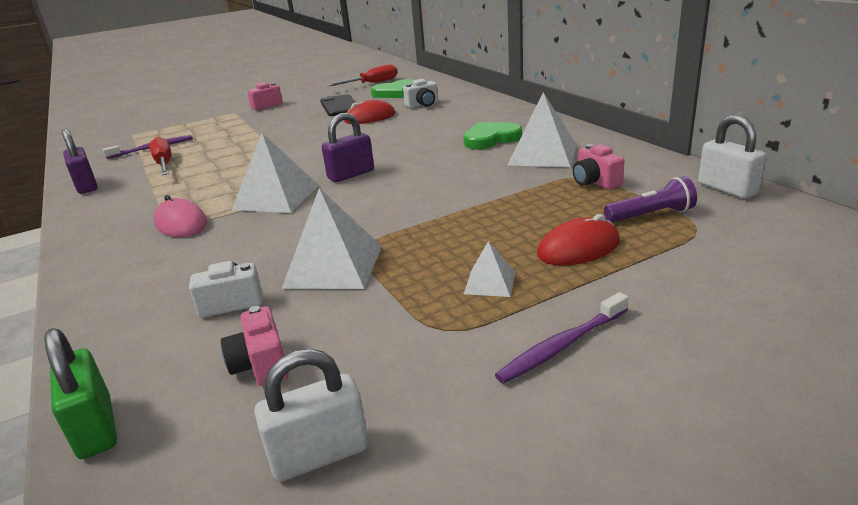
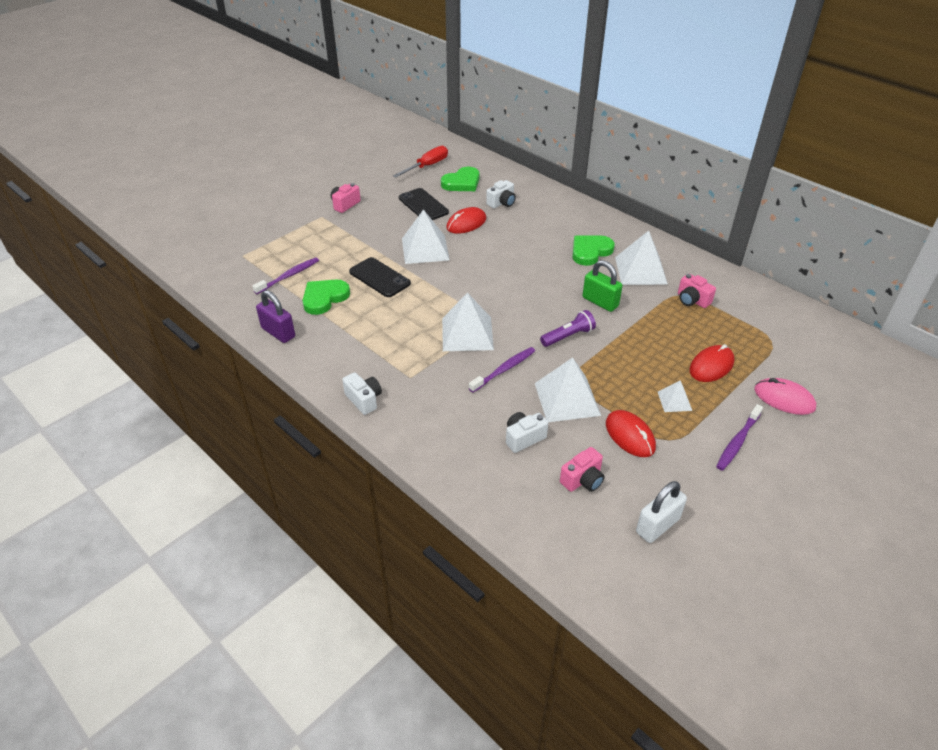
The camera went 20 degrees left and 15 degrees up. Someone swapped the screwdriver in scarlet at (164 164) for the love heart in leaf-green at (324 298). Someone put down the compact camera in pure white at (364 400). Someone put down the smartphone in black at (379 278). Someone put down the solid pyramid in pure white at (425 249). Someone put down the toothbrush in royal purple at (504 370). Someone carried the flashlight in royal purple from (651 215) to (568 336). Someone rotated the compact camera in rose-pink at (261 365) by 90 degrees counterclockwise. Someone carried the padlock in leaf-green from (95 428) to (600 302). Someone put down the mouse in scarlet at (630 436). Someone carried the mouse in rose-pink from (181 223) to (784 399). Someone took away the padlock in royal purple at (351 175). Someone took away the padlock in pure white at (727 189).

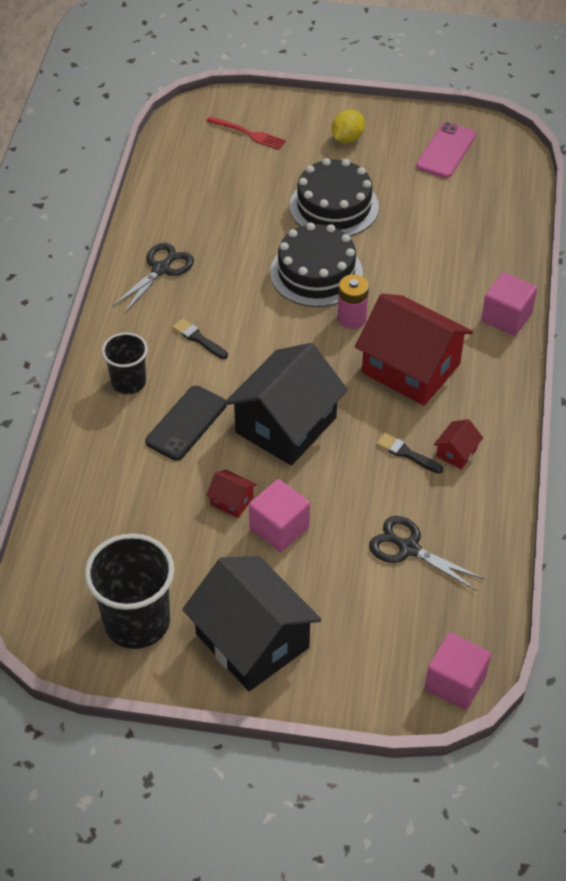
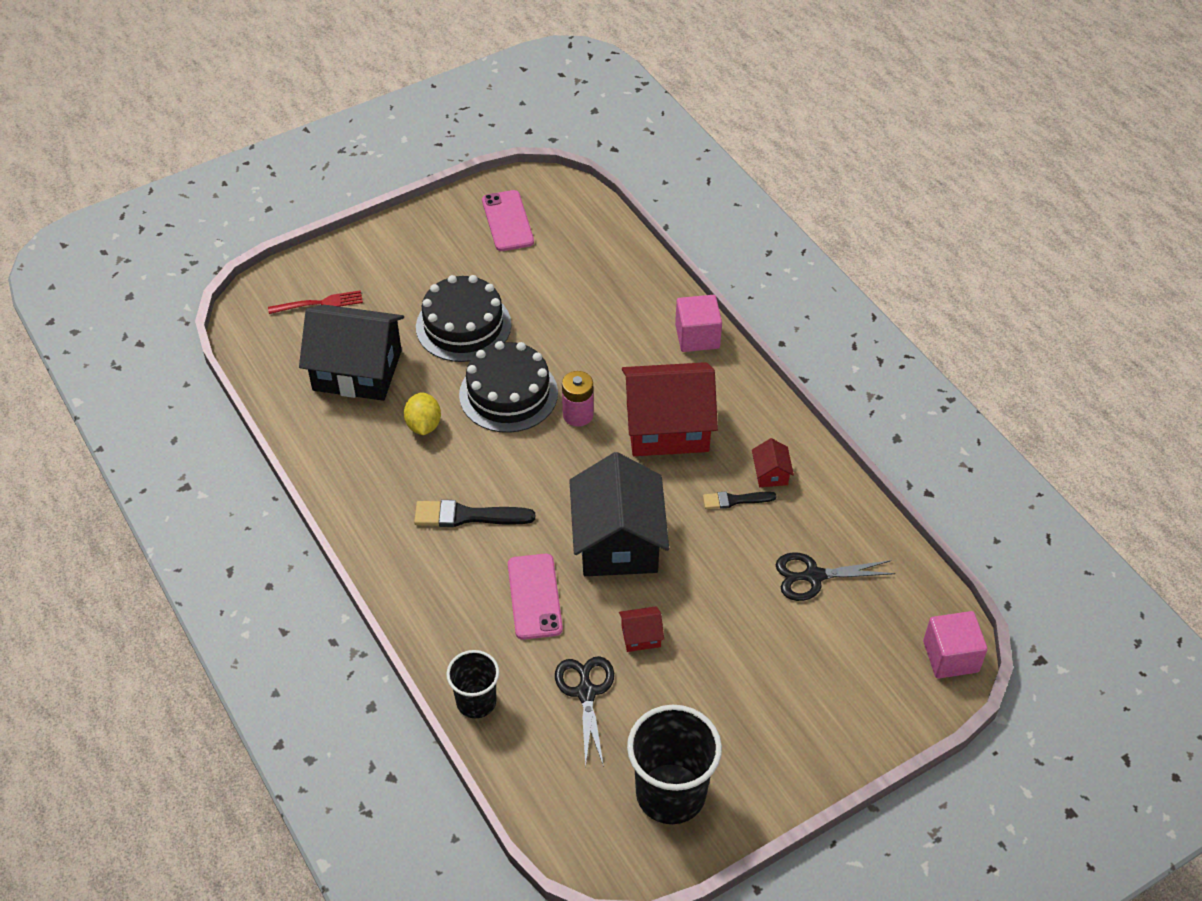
The camera went 40 degrees left and 0 degrees up. Someone carried the house in black from (252 641) to (357 370). Someone carried the lemon in bright yellow from (347 138) to (423 425). Someone scaled the paint brush in black at (198 339) by 1.62. Someone carried the tumbler in black from (128 382) to (476 701). Someone repainted the smartphone in black at (186 423), which became the smartphone in rose-pink at (534 596). Someone carried the shears in black from (161 269) to (586 692). Someone took away the cube in rose-pink at (279 528).

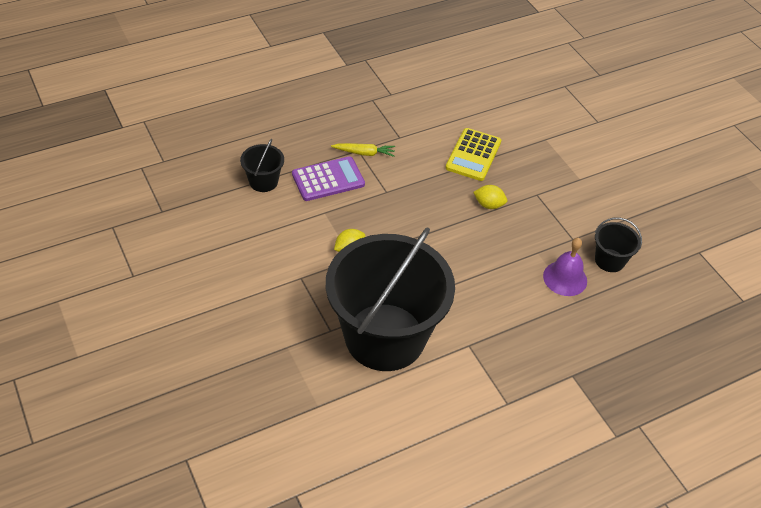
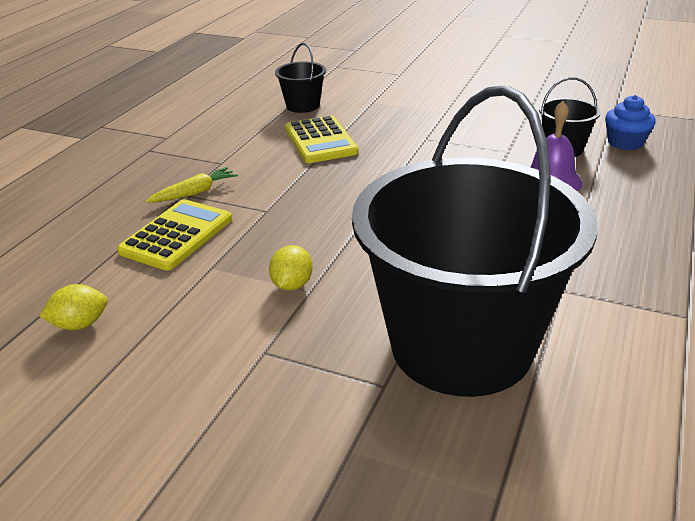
The camera went 35 degrees left and 15 degrees down. Someone carried the lemon in bright yellow from (489 205) to (80 324). Someone repainted the calculator in royal purple at (328 179), which became the calculator in bright yellow at (177 235). Someone carried the pail in black from (263 181) to (303 106). Someone put down the fairy cake in royal blue at (625 142).

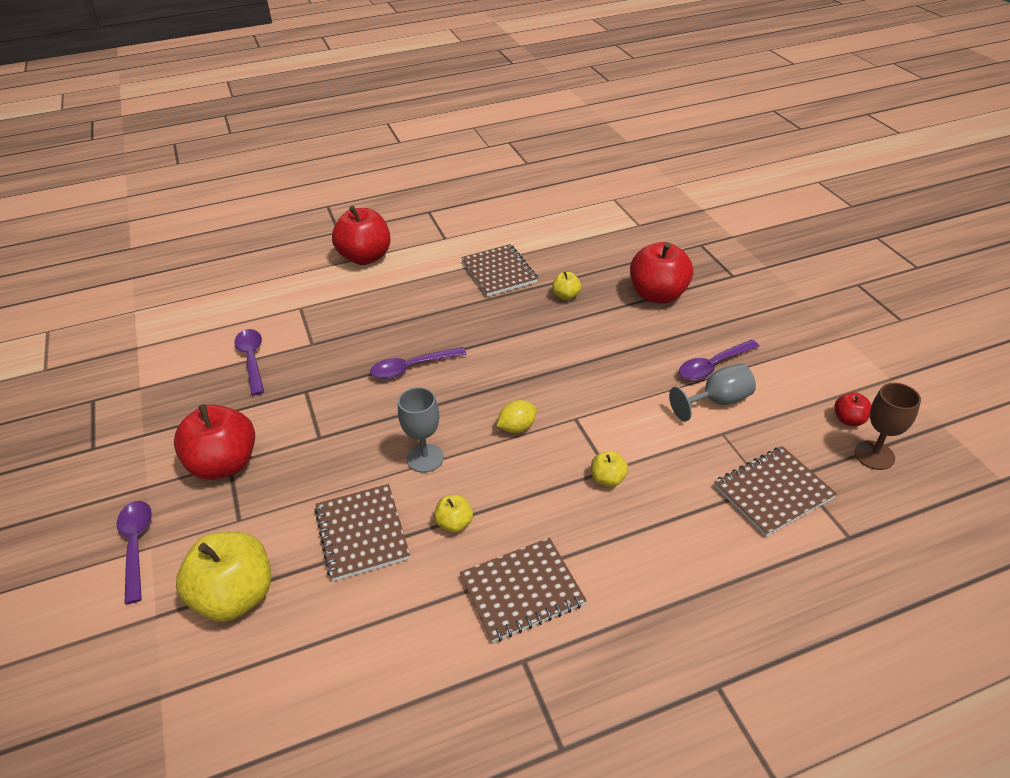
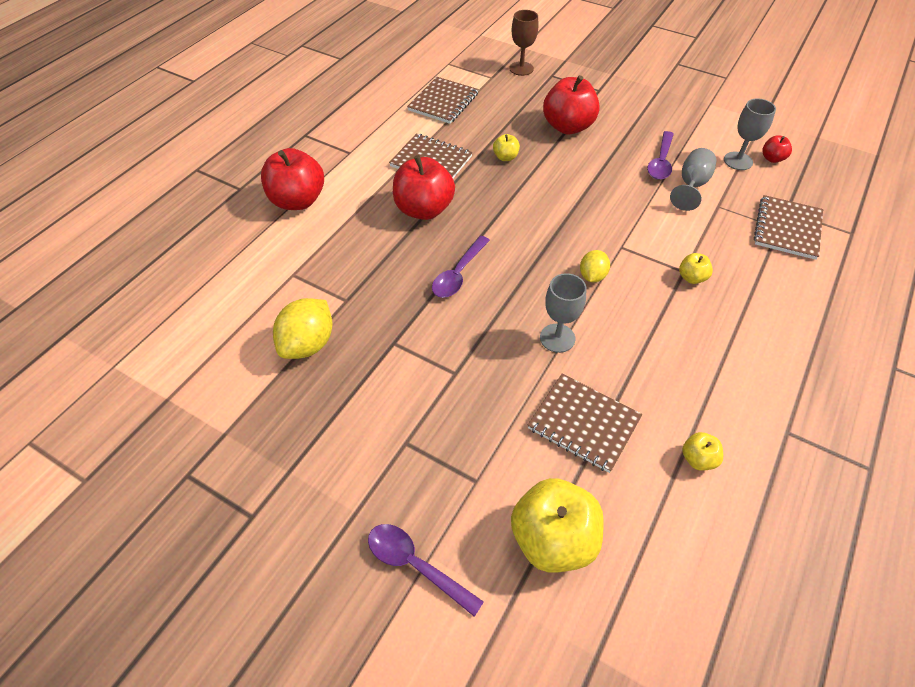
The camera went 40 degrees left and 10 degrees up. Someone swapped the teaspoon in royal purple at (252 360) for the lemon in bright yellow at (308 344). Someone carried the apple fruit in scarlet from (224 464) to (424 209). Someone carried the notebook in dark brown from (522 591) to (443 102). Someone carried the chalice in dark brown from (874 455) to (521 68). Someone carried the apple fruit in bright yellow from (454 523) to (698 459). Someone put down the chalice in gray at (738 161).

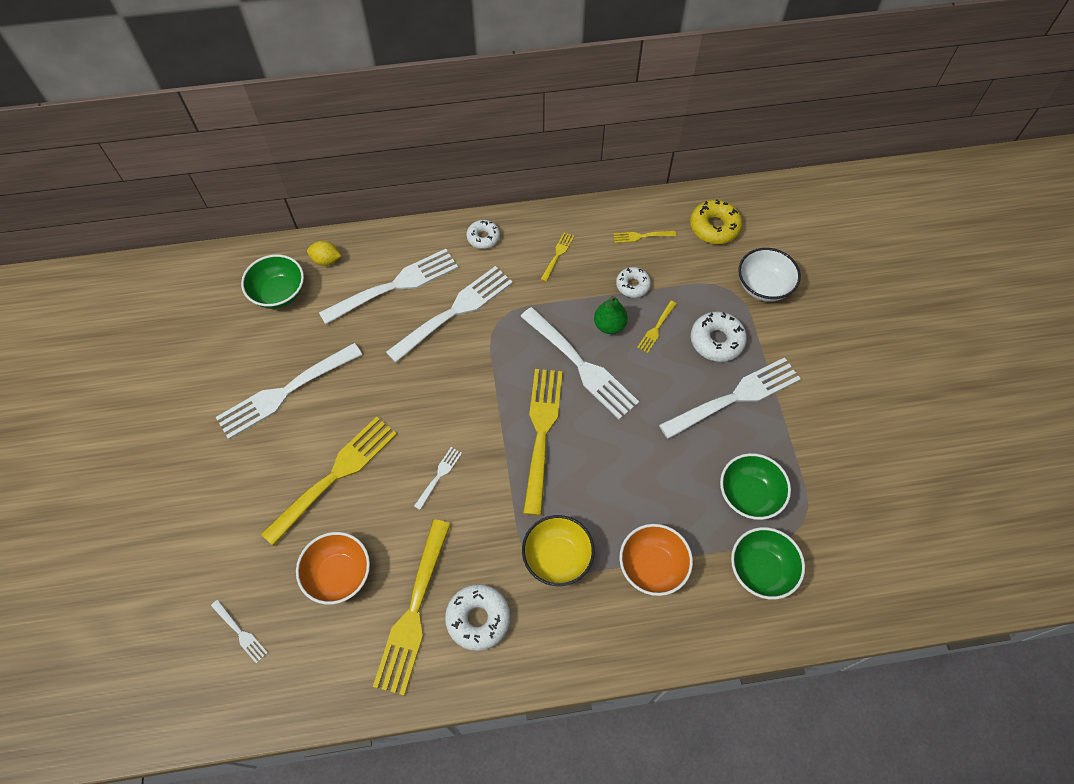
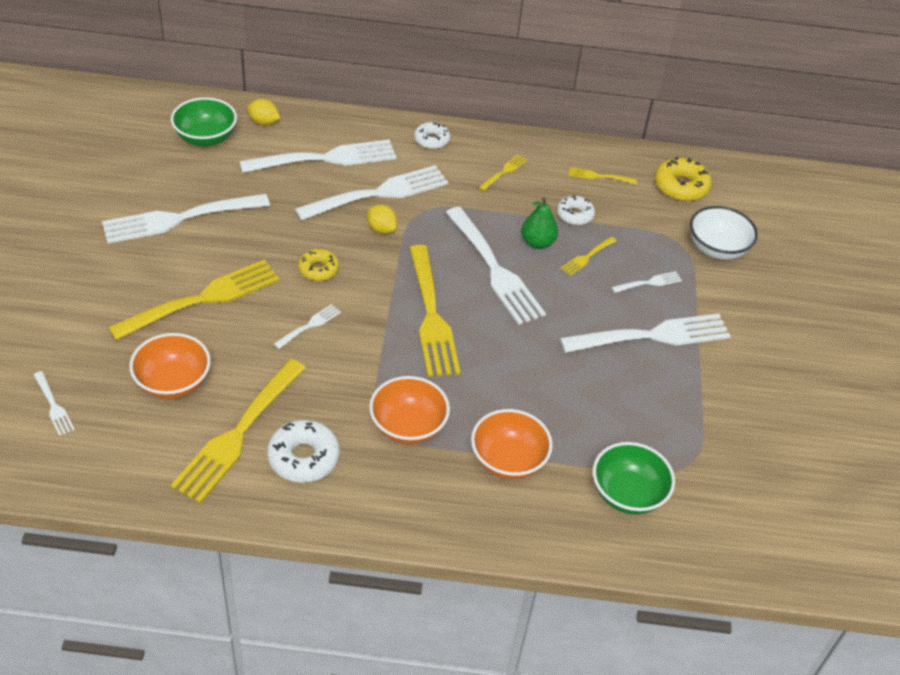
The camera went 10 degrees right and 15 degrees down. Someone put down the doughnut in bright yellow at (318 269). Someone put down the lemon in bright yellow at (381 229). Someone repainted the bowl in bright yellow at (557 557), which became the bowl in orange at (408 426). Someone rotated the fork in bright yellow at (541 433) by 150 degrees clockwise. Someone swapped the doughnut in pure white at (716 341) for the fork in pure white at (649 283). Someone took away the bowl in leaf-green at (749 495).

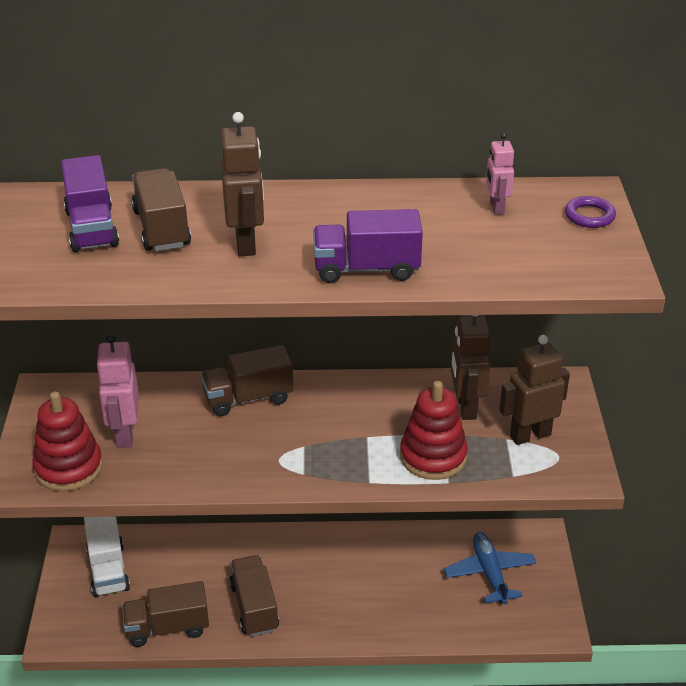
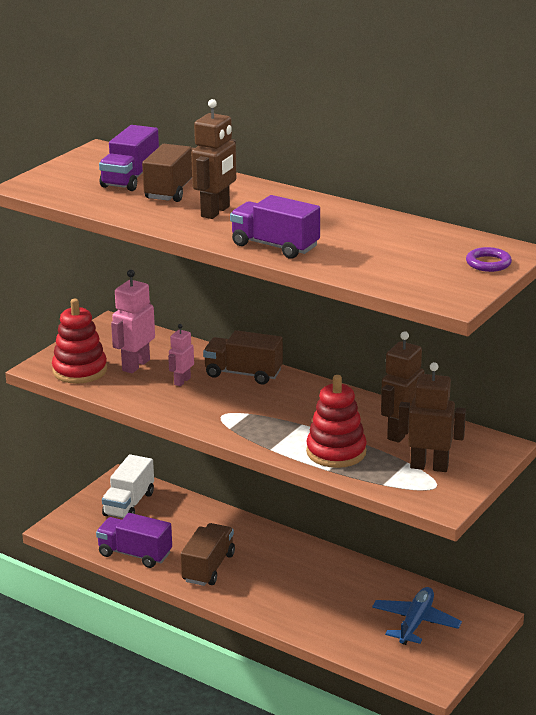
The camera went 35 degrees right and 10 degrees down. Someone repainted the toy truck in dark brown at (167 628), which became the toy truck in royal purple at (135 554). Someone carried the robot in rose-pink from (496 207) to (182 381).

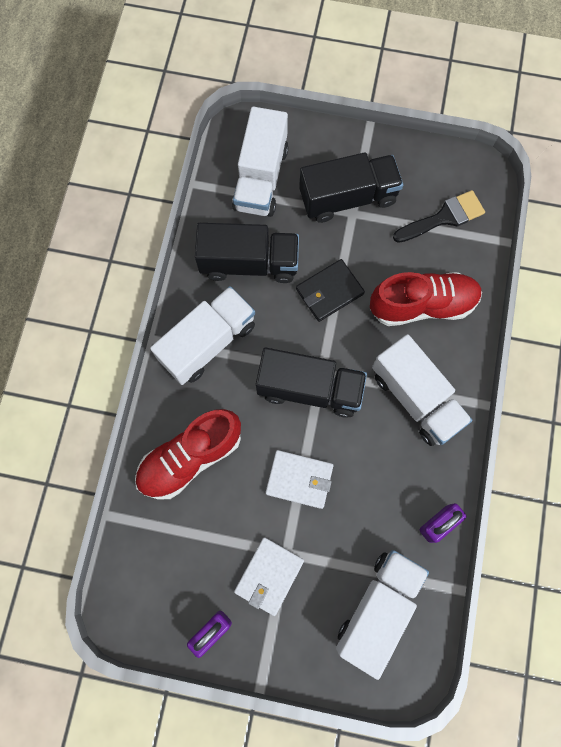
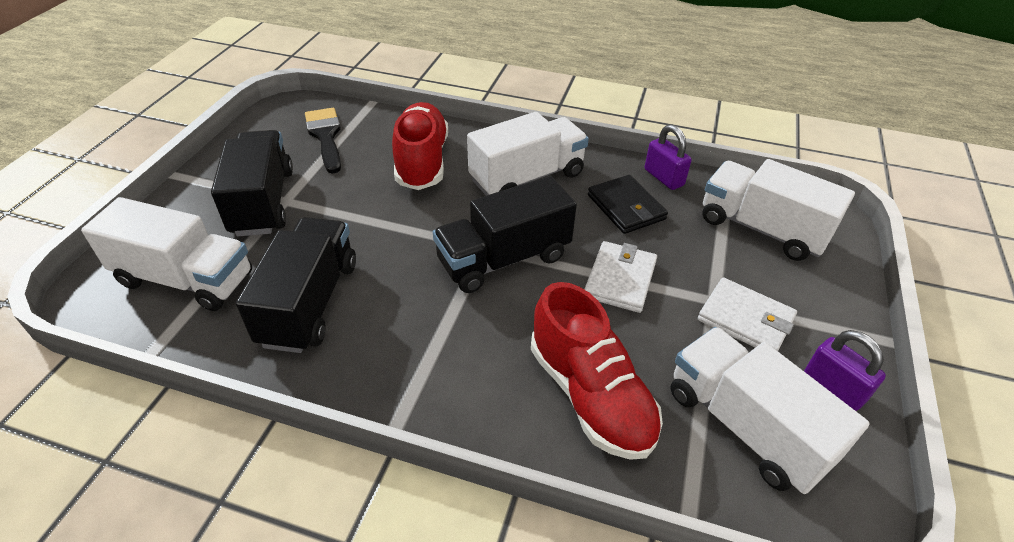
The camera went 85 degrees left and 30 degrees down. Someone rotated the toy truck in black at (309 388) by 135 degrees counterclockwise. Someone carried the card wallet in black from (329 291) to (626 207). Someone carried the toy truck in pure white from (208 342) to (745 426).

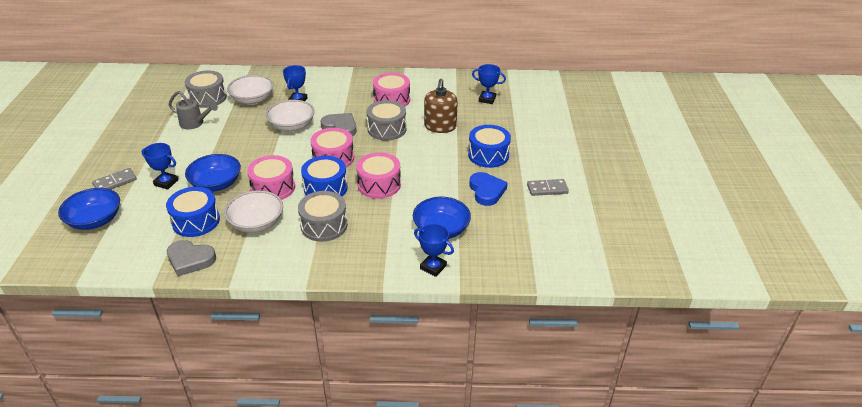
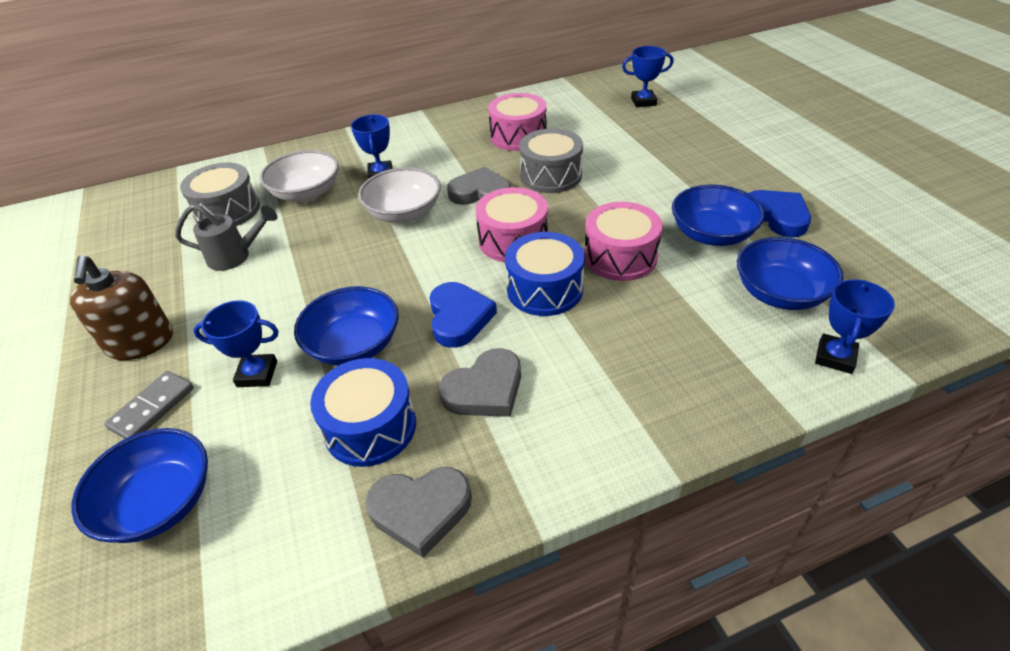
The camera went 20 degrees left and 5 degrees up. Someone carried the soap pump in dark brown from (440 126) to (140 342). Someone swapped the toy drum in rose-pink at (273 188) for the love heart in royal blue at (459 318). Someone swapped the bowl in pure white at (256 223) for the love heart in gray at (485 389). Someone put down the bowl in royal blue at (712 234). Someone rotated the trophy in royal blue at (433 267) by 75 degrees counterclockwise. Someone took away the toy drum in gray at (324 225). Someone took away the toy drum in royal blue at (488 155). Someone took away the domino piece in gray at (547 189).

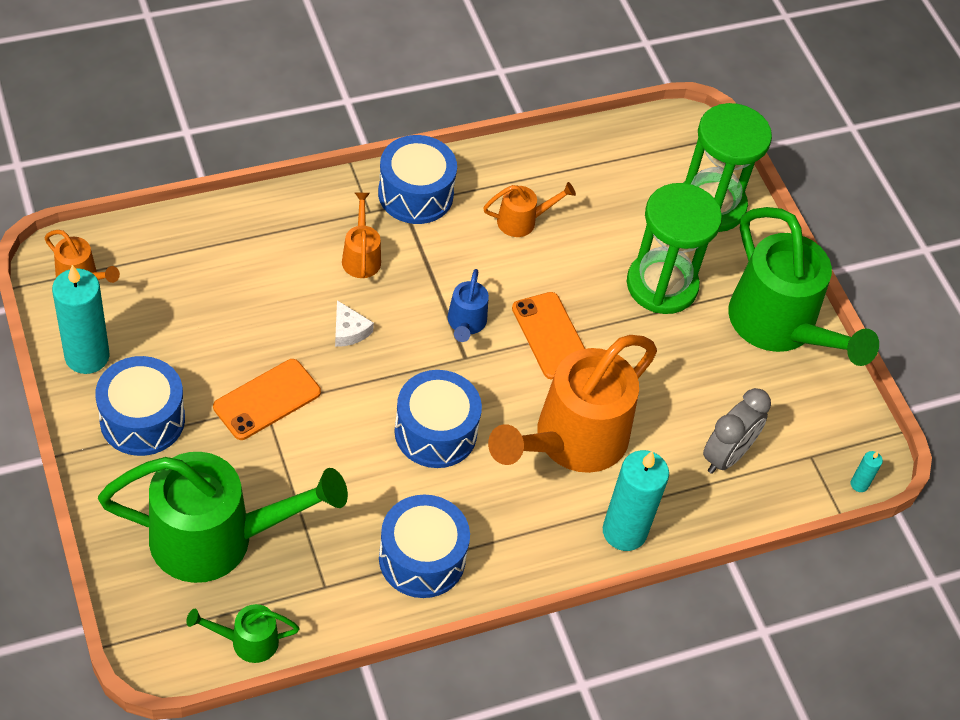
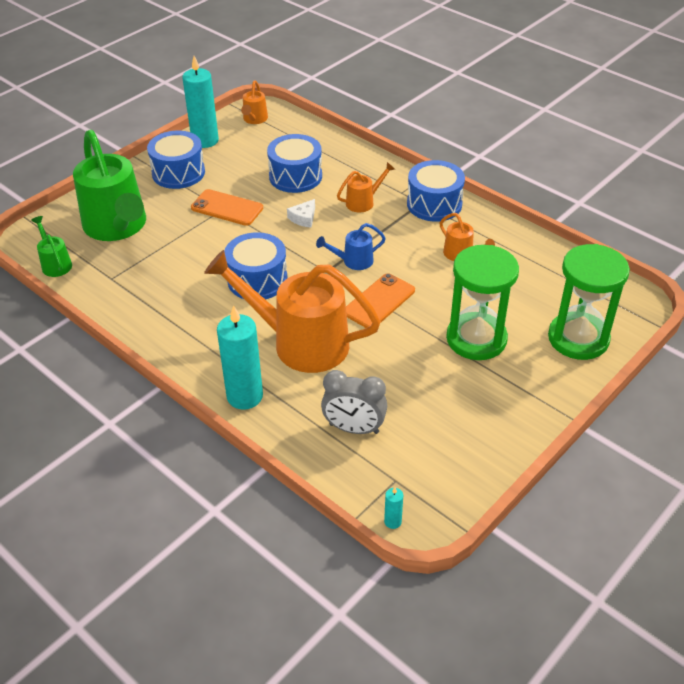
The camera went 70 degrees right and 10 degrees down. Someone carried the toy drum in royal blue from (422 558) to (295 176). Someone took away the watering can in leaf-green at (780 327).

